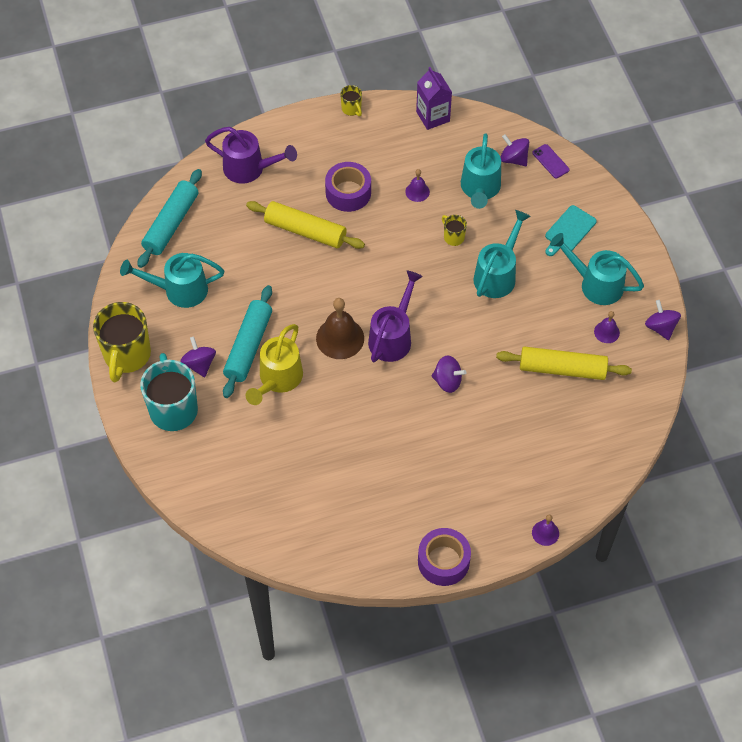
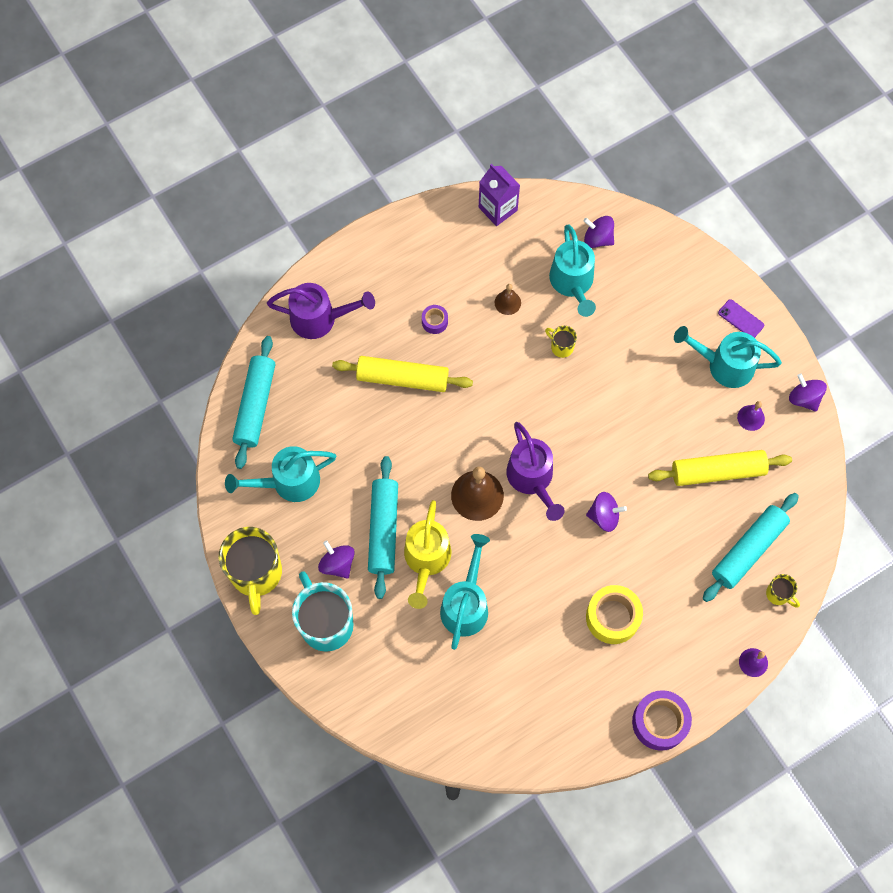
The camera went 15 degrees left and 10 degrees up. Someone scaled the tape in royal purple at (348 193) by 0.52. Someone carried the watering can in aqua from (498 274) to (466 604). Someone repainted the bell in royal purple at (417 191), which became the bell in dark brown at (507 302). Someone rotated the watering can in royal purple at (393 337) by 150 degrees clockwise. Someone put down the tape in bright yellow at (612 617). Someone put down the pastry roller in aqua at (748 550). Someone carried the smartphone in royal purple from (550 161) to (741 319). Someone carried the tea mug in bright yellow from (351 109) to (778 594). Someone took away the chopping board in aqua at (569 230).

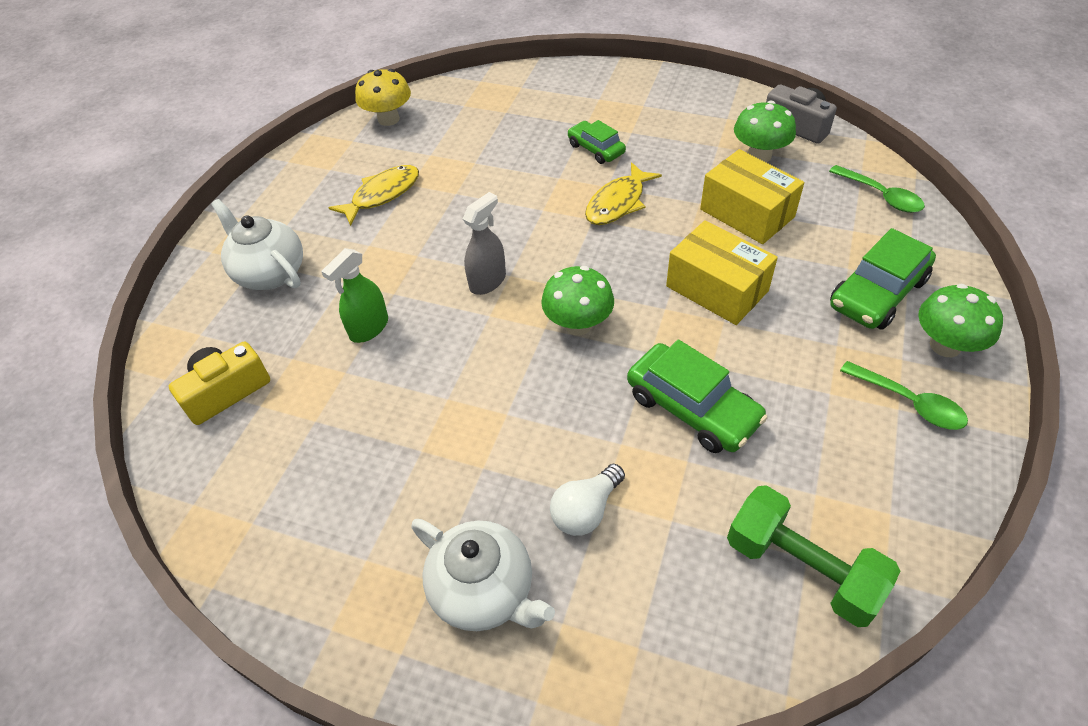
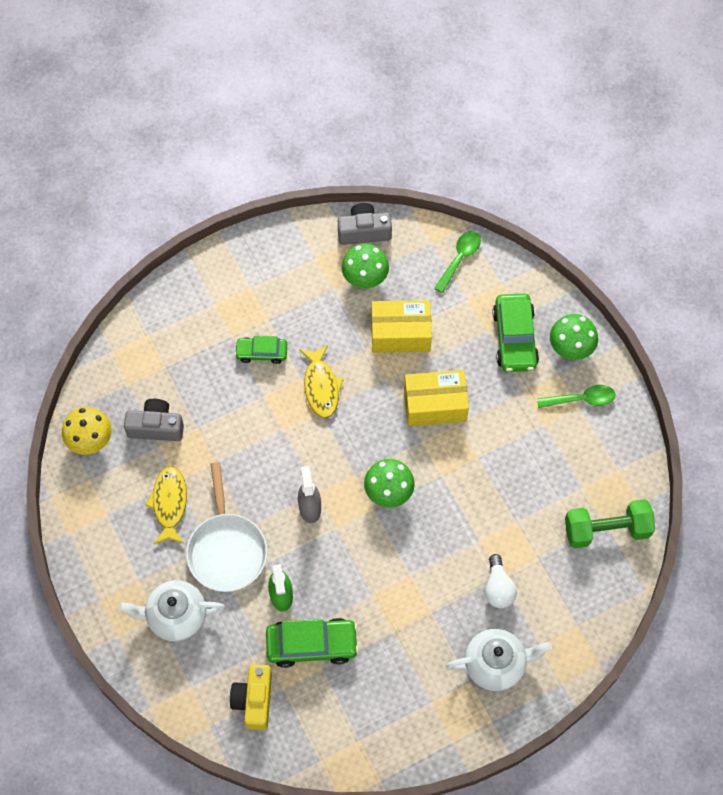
The camera went 50 degrees left and 15 degrees up. Someone put down the compact camera in gray at (156 427). Someone put down the skillet in pure white at (226 549). Someone carried the toy car in leaf-green from (692 408) to (312 644). Someone rotated the teaspoon in leaf-green at (881 196) by 60 degrees counterclockwise.

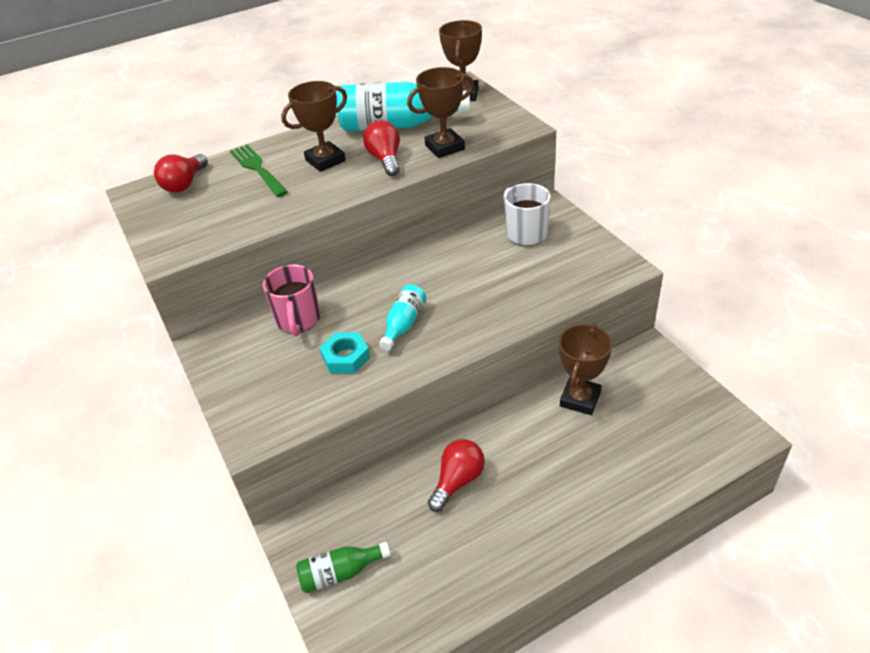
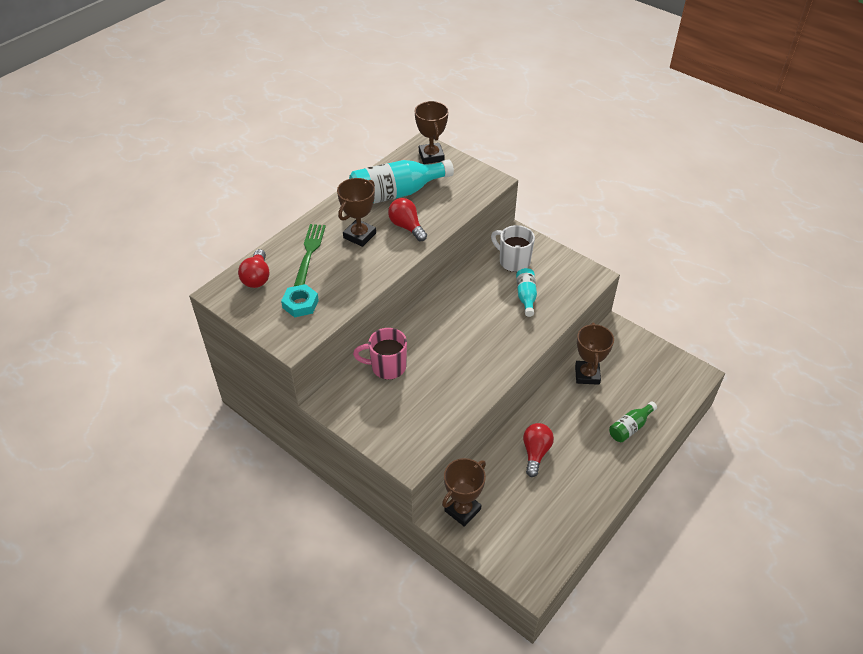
The camera went 25 degrees left and 5 degrees up. Someone carried the nut in aqua from (345 357) to (300 304). Someone rotated the fork in leaf-green at (258 169) by 60 degrees clockwise. Someone rotated the tea mug in rose-pink at (298 320) by 120 degrees clockwise. Someone carried the trophy in dark brown from (445 147) to (462 510). Someone carried the flask in aqua from (404 324) to (526 296). Someone carried the flask in leaf-green from (340 573) to (630 427).

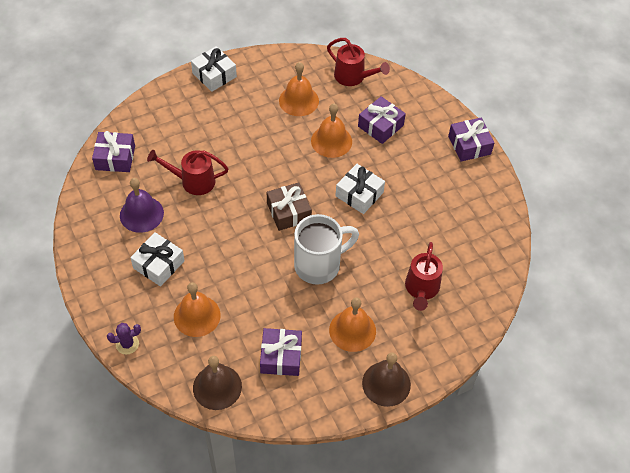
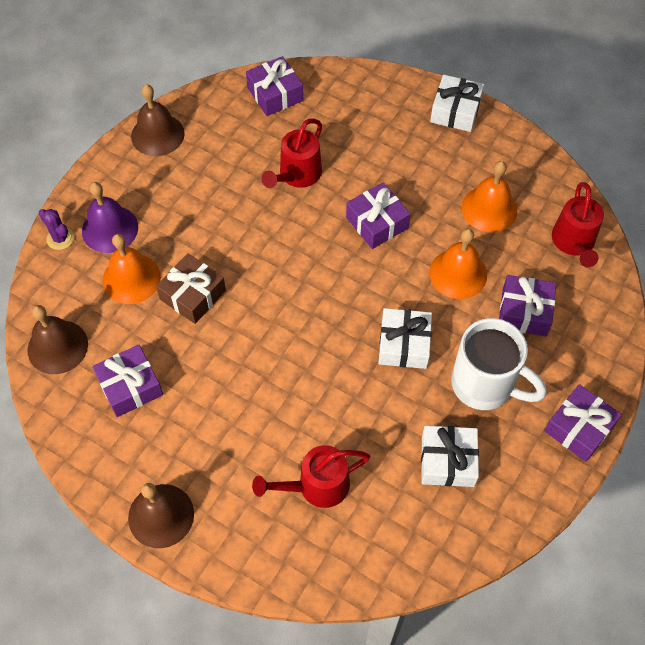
The camera went 60 degrees right and 5 degrees up. Someone carried the bell in royal purple from (141 214) to (110 229). Someone put down the bell in dark brown at (157 134). Someone carried the wrapped gift in dark brown from (288 212) to (193 295). Someone rotated the watering can in scarlet at (192 181) by 120 degrees counterclockwise. Someone put down the wrapped gift in royal purple at (377 222). Someone carried the wrapped gift in pure white from (158 264) to (447 461). Someone carried the tea mug in pure white from (319 265) to (485 385). Someone took away the bell in orange at (352 330).

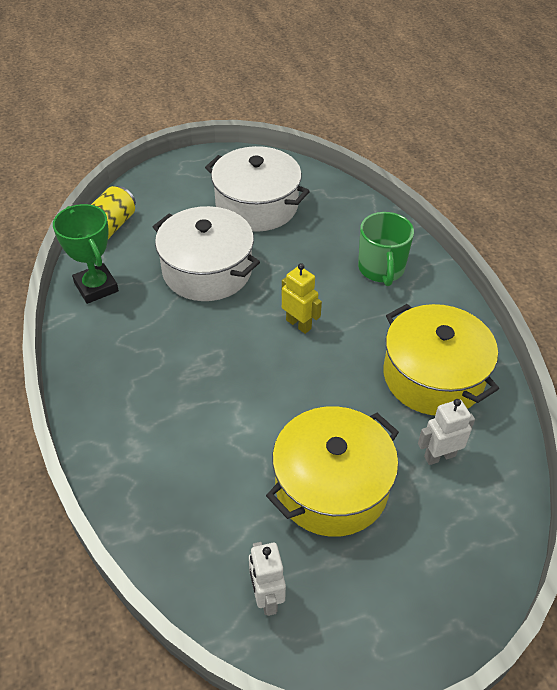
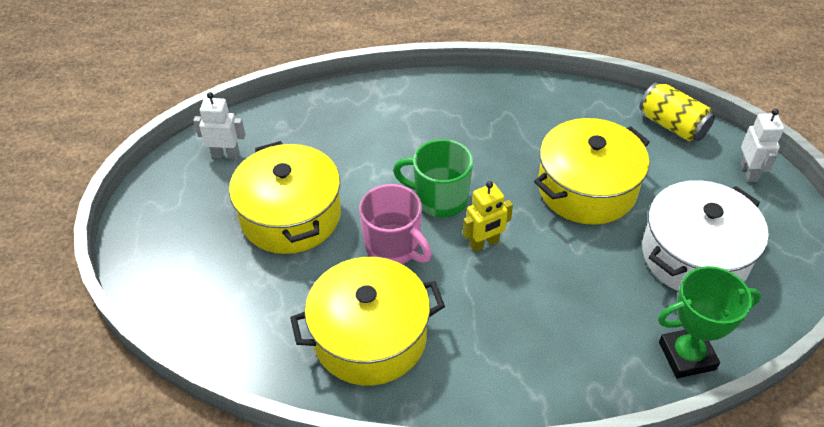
The camera went 110 degrees right and 0 degrees up. Someone put down the tea mug in rose-pink at (394 247). Someone carried the tea mug in leaf-green from (381 269) to (439 199). Someone repainted the stockpot in pure white at (207 270), which became the stockpot in bright yellow at (586 188). Someone carried the trophy in leaf-green from (96 287) to (687 356). Someone carried the robot in pure white from (439 456) to (749 172).

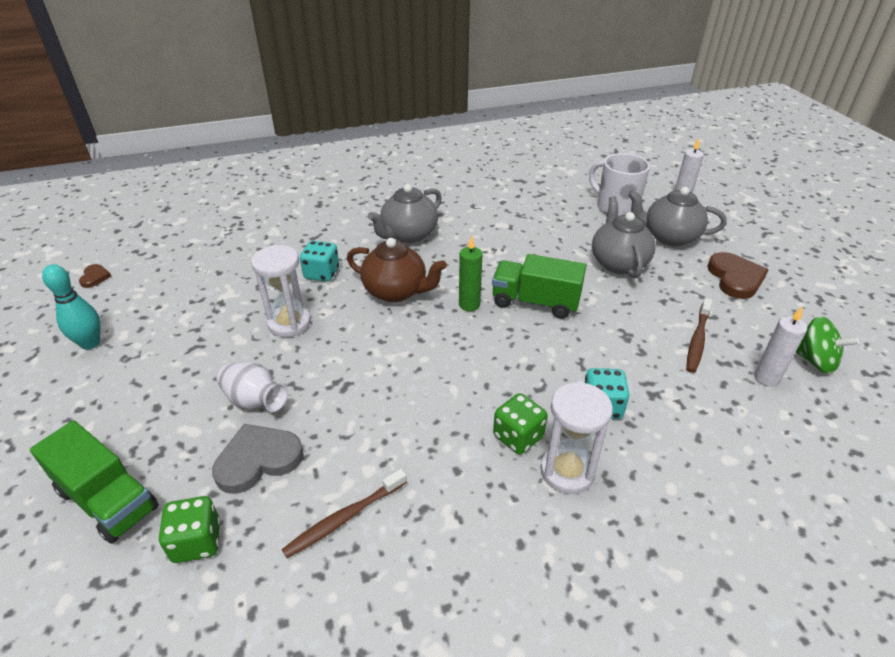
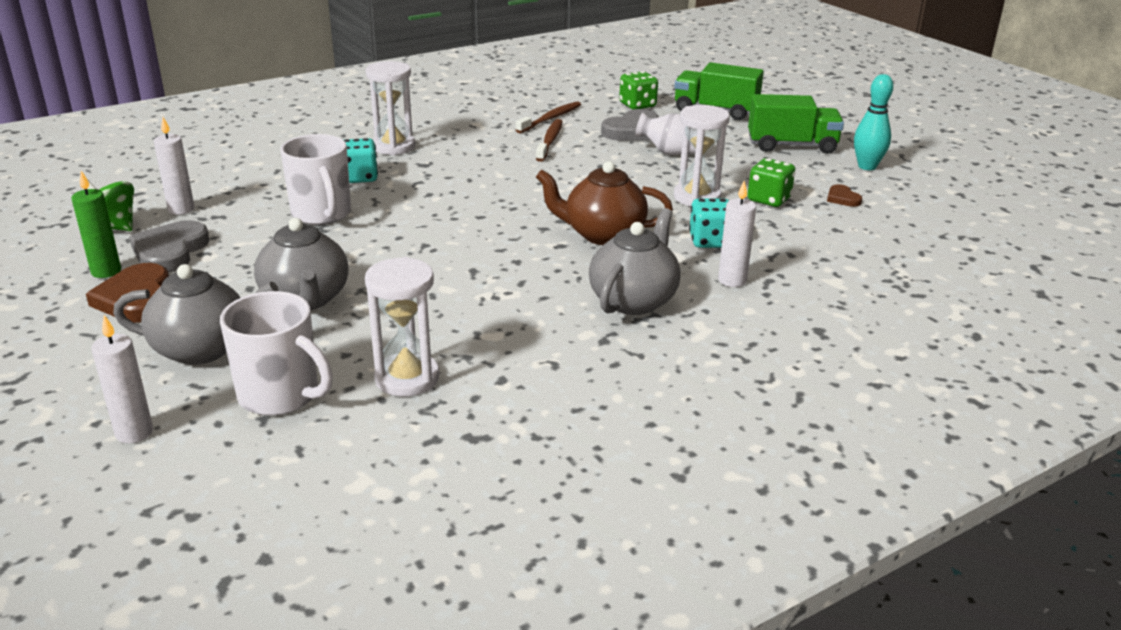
The camera went 165 degrees right and 10 degrees down. Someone carried the wax candle in leaf-green from (469 305) to (106 271). Someone put down the love heart in gray at (170 251). Someone put down the tea mug in pure white at (322 214). Someone put down the sand timer in pure white at (407 378). Someone carried the toothbrush in dark brown from (697 340) to (550 141). Someone put down the wax candle in pure white at (732 280). Someone carried the die in leaf-green from (518 437) to (768 199). Someone carried the toy truck in leaf-green from (535 302) to (791 146). Someone carried the love heart in dark brown from (95 277) to (842 198).

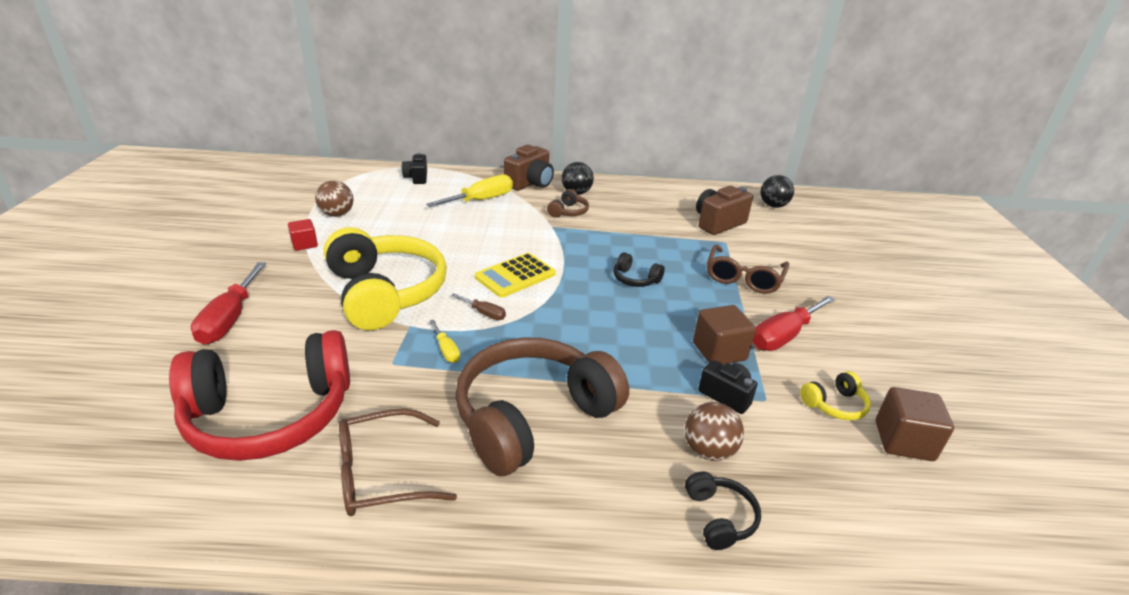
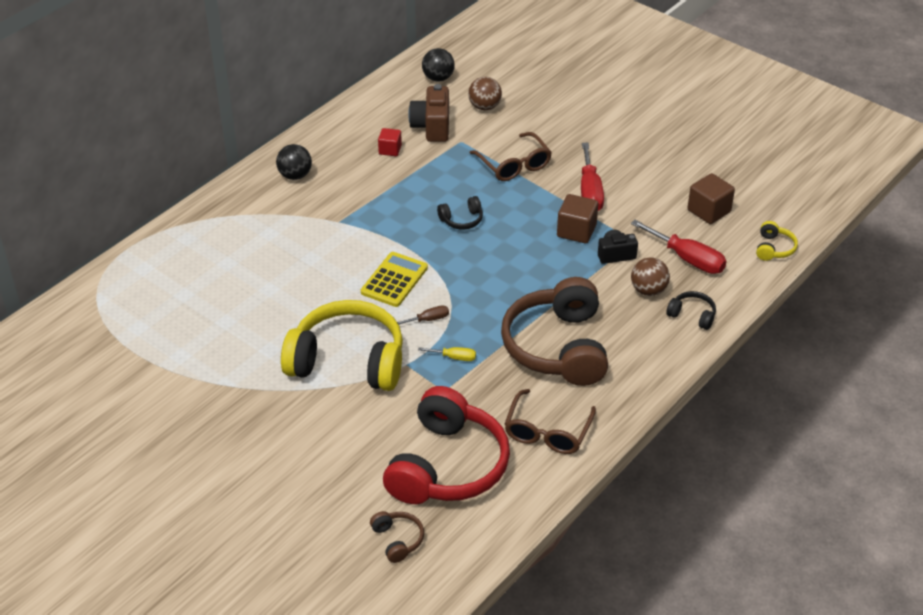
The camera went 50 degrees left and 10 degrees up. Someone rotated the calculator in bright yellow at (515 276) by 150 degrees counterclockwise. Someone carried the over-ear headphones in dark brown from (568 212) to (398 540). Someone carried the cube in scarlet from (304 244) to (390 150). Someone carried the ball in dark brown from (337 214) to (484 107). Someone carried the screwdriver in scarlet from (230 319) to (687 259). Someone carried the over-ear headphones in bright yellow from (835 405) to (774 248). Someone took away the compact camera in black at (416 178). Someone took away the screwdriver in bright yellow at (481 200). Someone took away the compact camera in dark brown at (530 183).

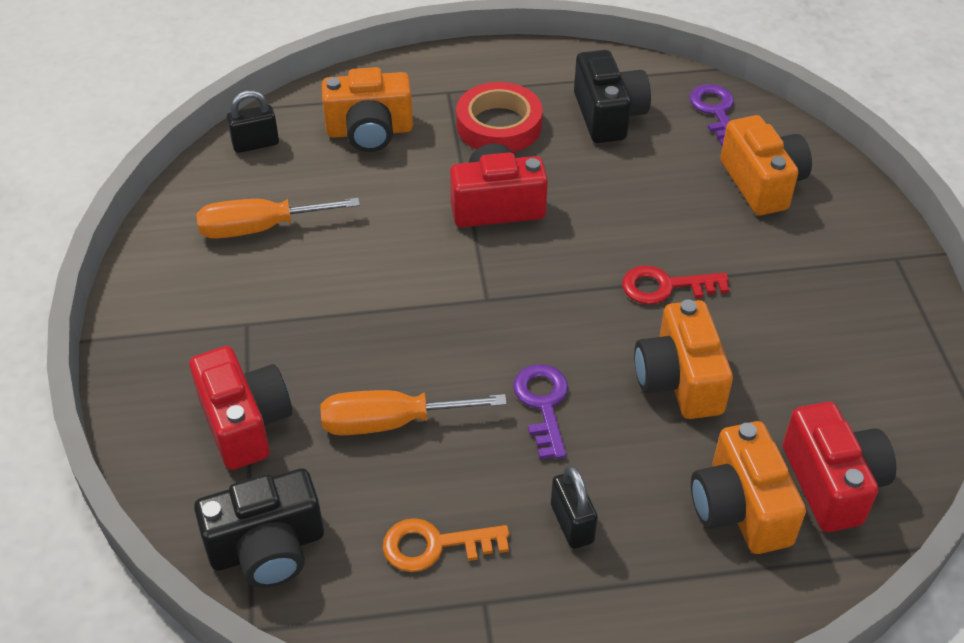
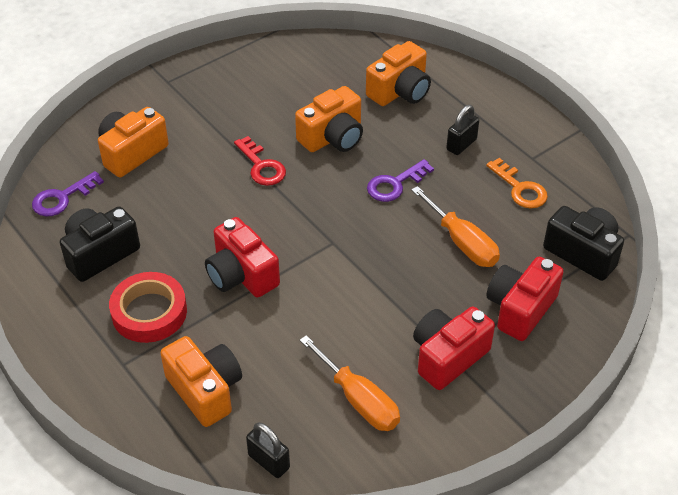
The camera went 120 degrees left and 0 degrees up. Someone carried the compact camera in scarlet from (832 483) to (448 357).

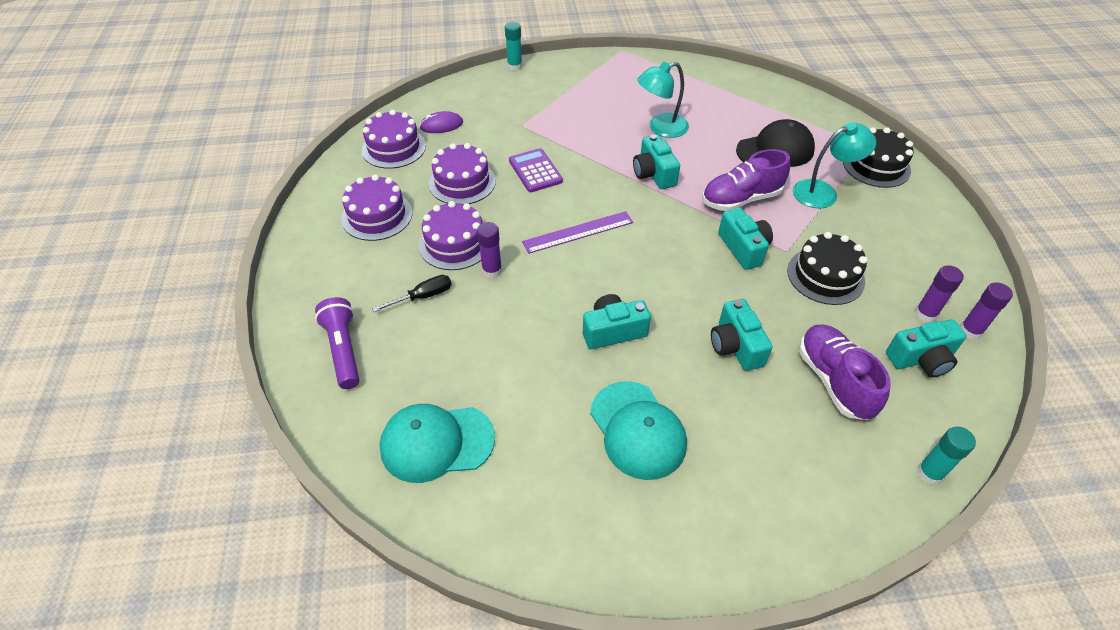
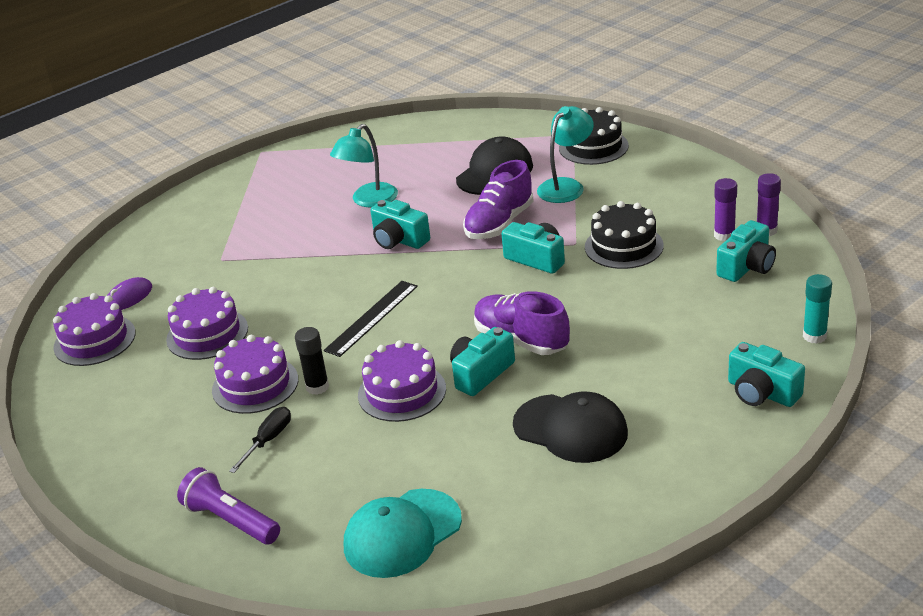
The camera went 30 degrees left and 15 degrees down. Someone repainted the glue in royal purple at (492 271), which became the glue in black at (317 387). Someone repainted the measuring stick in royal purple at (578 232), which became the measuring stick in black at (372 318). Someone carried the layer cake in royal purple from (377 216) to (402 392). Someone carried the lace-up shoe in royal purple from (834 380) to (521 340). Someone repainted the baseball cap in aqua at (637 430), which became the baseball cap in black at (570 429). Someone carried the compact camera in aqua from (735 346) to (761 392). Someone took away the glue in aqua at (514 66). Someone took away the calculator in royal purple at (535 171).

